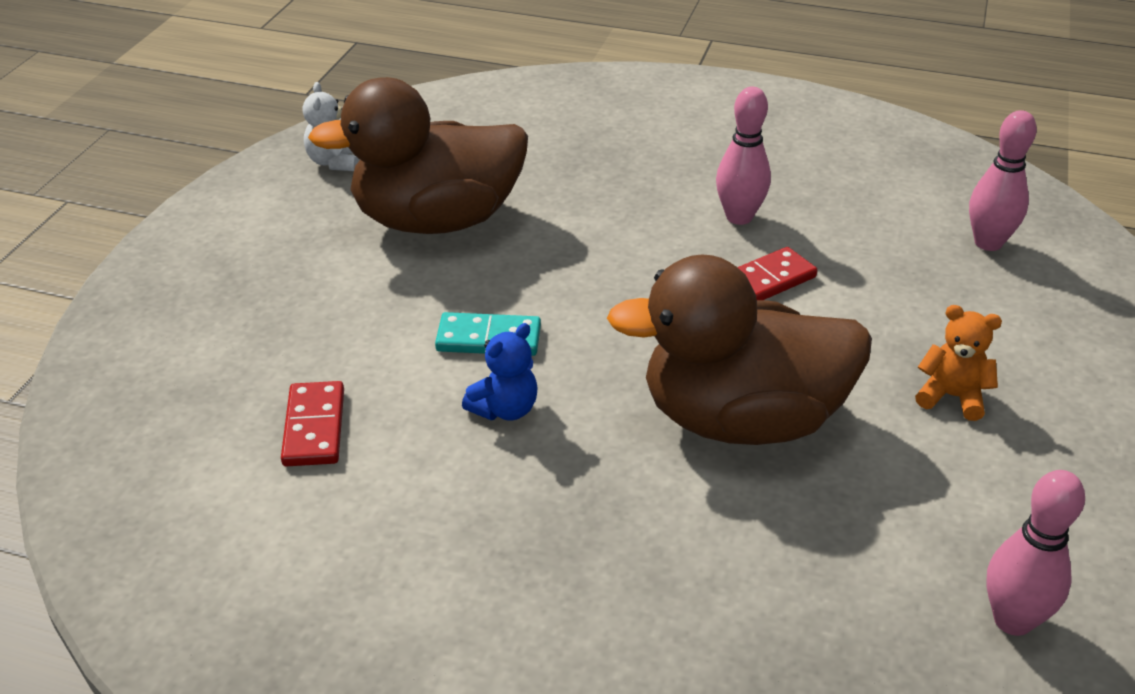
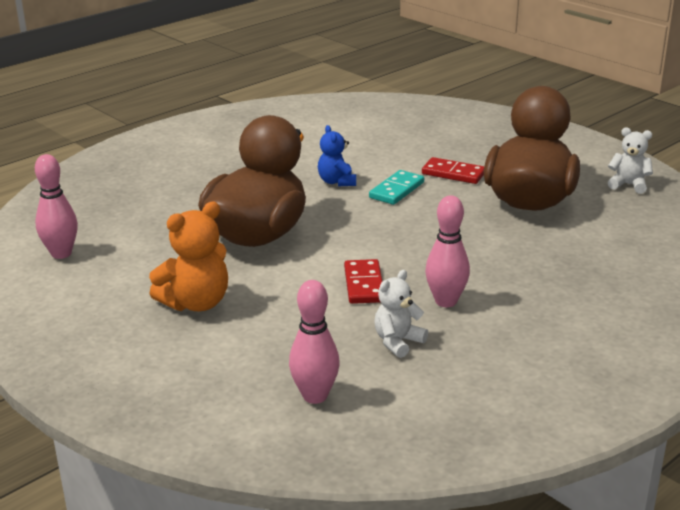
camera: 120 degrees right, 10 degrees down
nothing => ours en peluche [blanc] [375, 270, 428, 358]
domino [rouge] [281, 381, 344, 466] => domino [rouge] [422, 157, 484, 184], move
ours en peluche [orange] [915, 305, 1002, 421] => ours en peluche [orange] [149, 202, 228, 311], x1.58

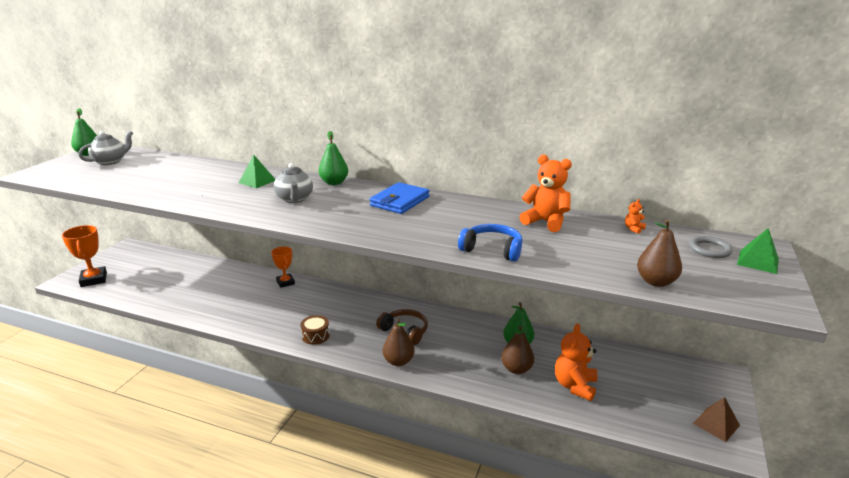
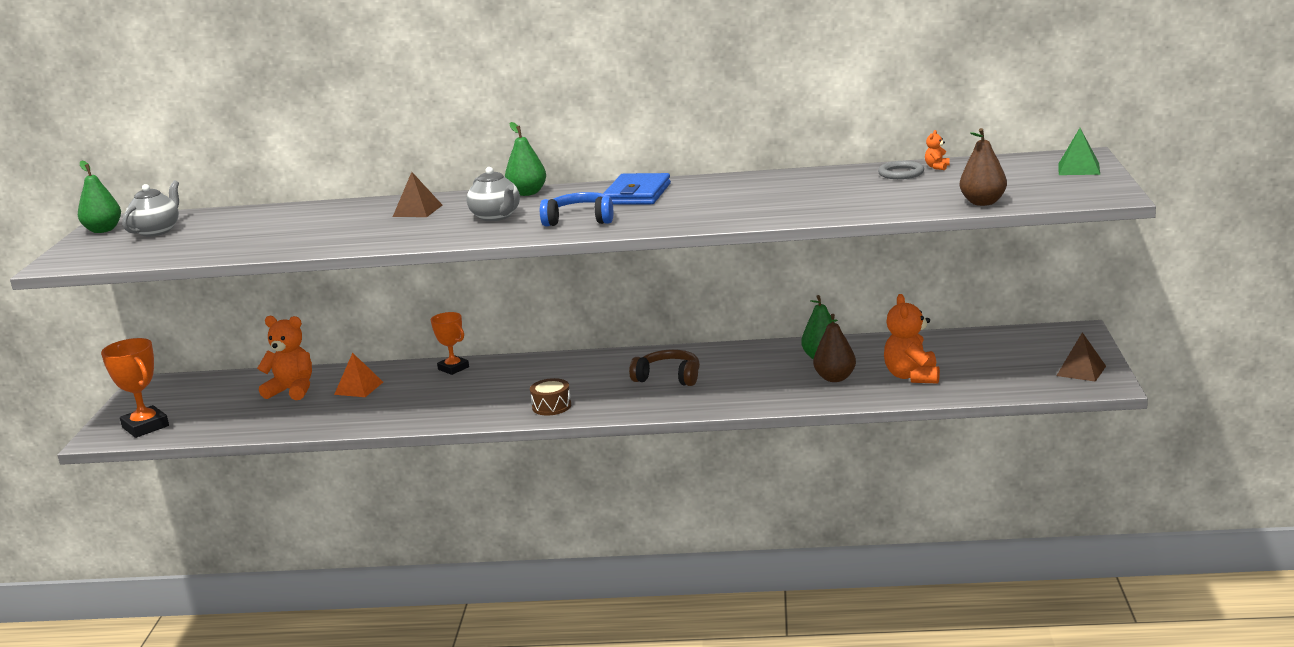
camera: 15 degrees left, 5 degrees down
poire [marron] [383, 318, 415, 366] => nothing
nothing => pyramide [orange] [334, 353, 383, 397]
casque audio [bleu] [458, 224, 523, 262] => casque audio [bleu] [540, 192, 613, 226], move
ours en peluche [orange] [519, 154, 572, 232] => ours en peluche [orange] [257, 316, 312, 400], move
anneau [gris] [689, 236, 733, 258] => anneau [gris] [878, 161, 924, 179], move
pyramide [vert] [239, 155, 275, 188] => pyramide [marron] [393, 172, 442, 217]

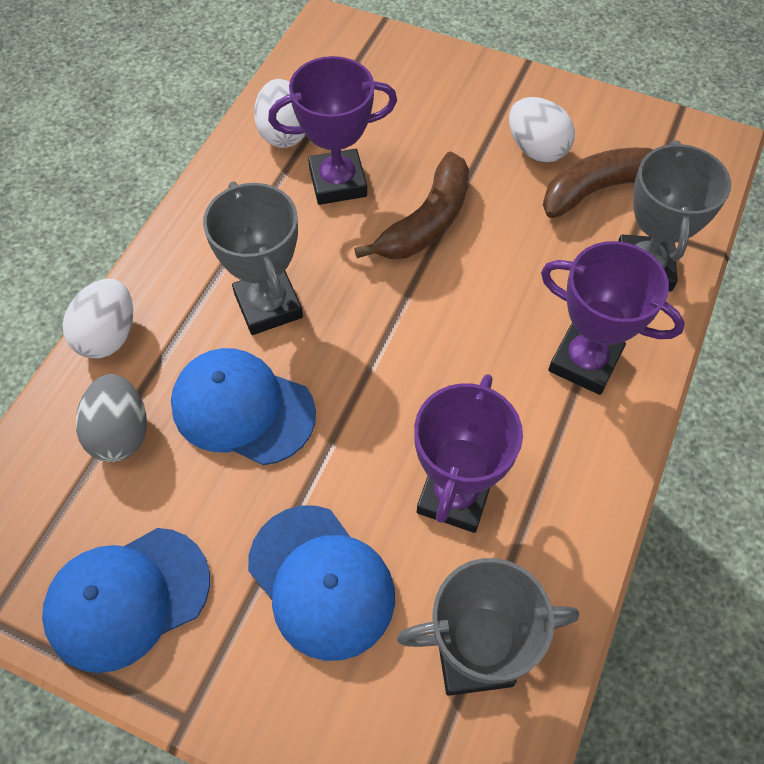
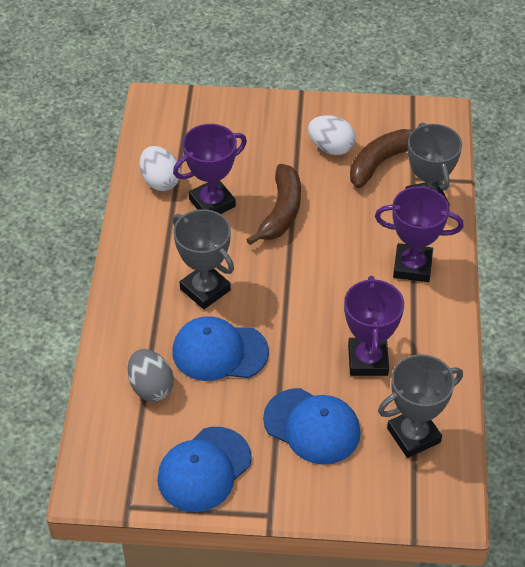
camera: 20 degrees left, 10 degrees down
œuf [blanc] [63, 279, 133, 359] => nothing

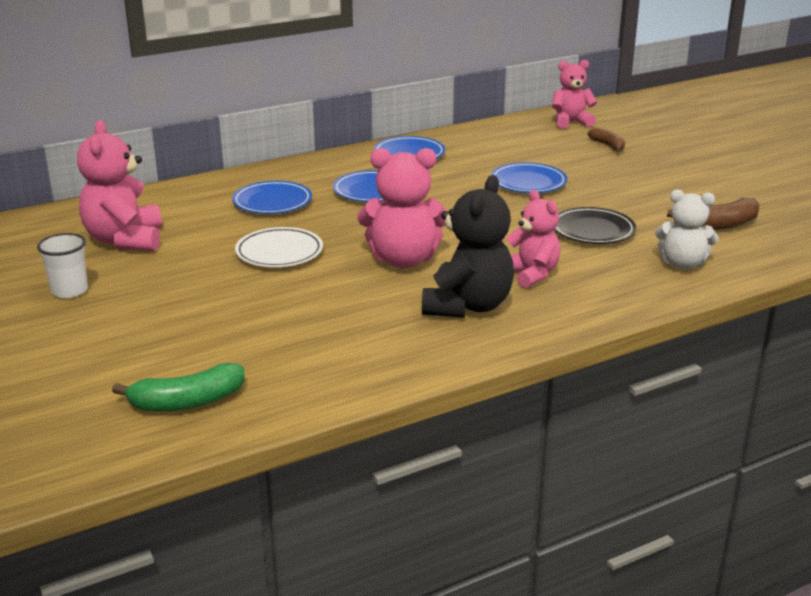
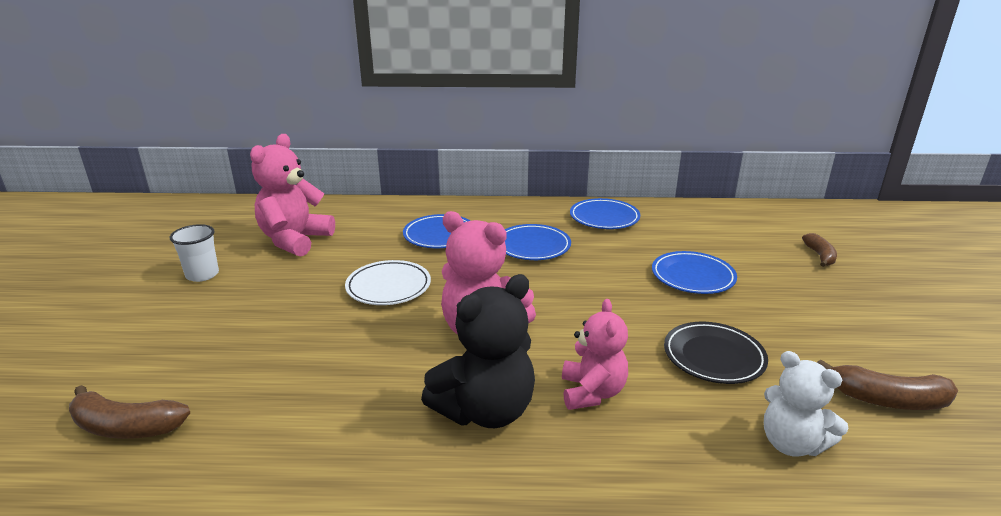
camera: 30 degrees right, 0 degrees up
ours en peluche [rose] [552, 60, 597, 129] => nothing
banane [vert] [112, 363, 245, 411] => banane [marron] [69, 385, 190, 439]

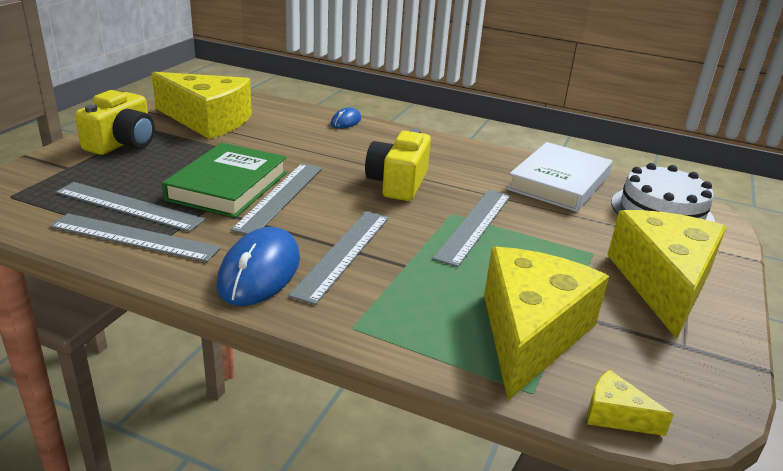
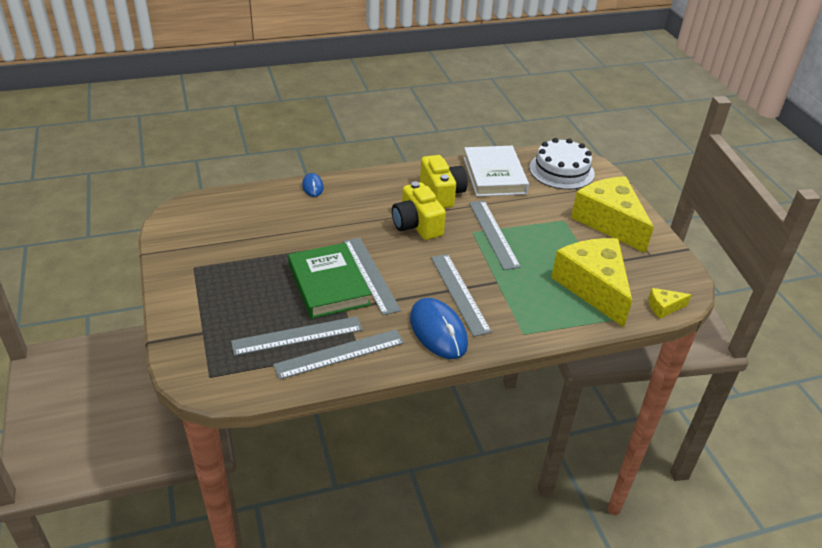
camera: 40 degrees left, 10 degrees up
fromage [jaune] [152, 72, 252, 139] => nothing
appareil photo [jaune] [75, 90, 155, 155] => appareil photo [jaune] [420, 155, 468, 208], move

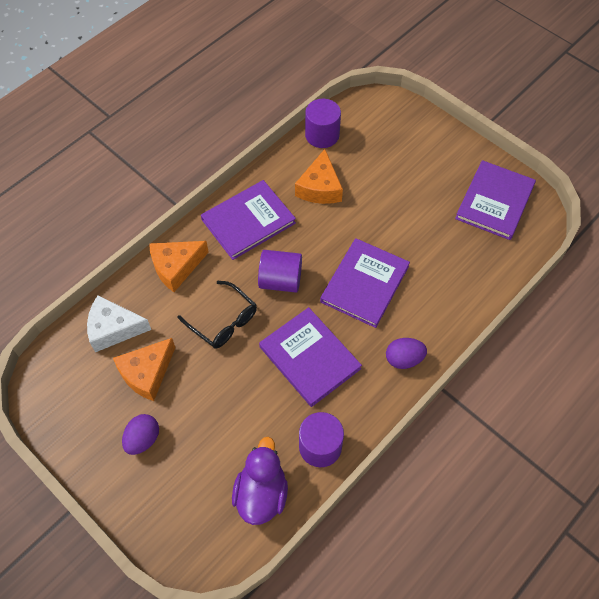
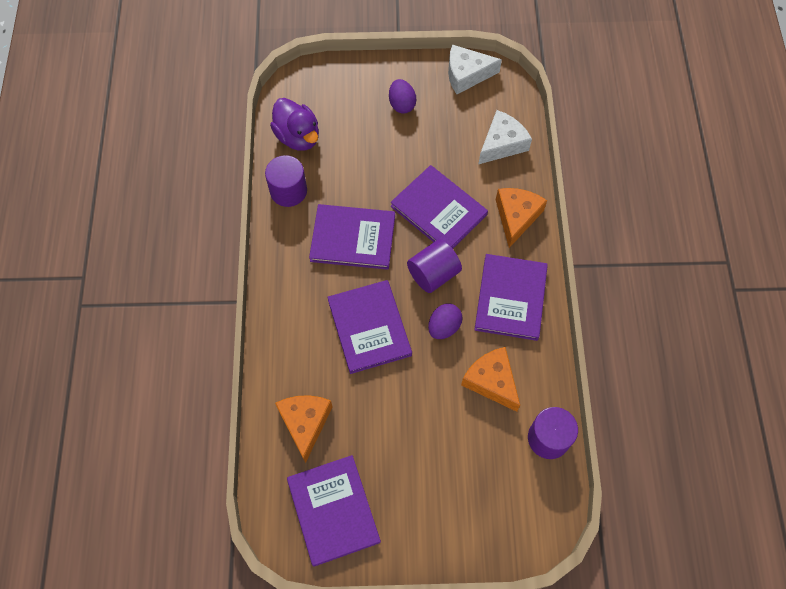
camera: 135 degrees right, 5 degrees up
nothing => fromage [blanc] [448, 45, 502, 94]
fromage [orange] [113, 338, 176, 401] => fromage [orange] [275, 395, 332, 463], move
œuf [violet] [386, 338, 427, 369] => œuf [violet] [428, 304, 463, 339], move
lunettes [noir] [177, 281, 257, 349] => livre [violet] [390, 165, 488, 249]

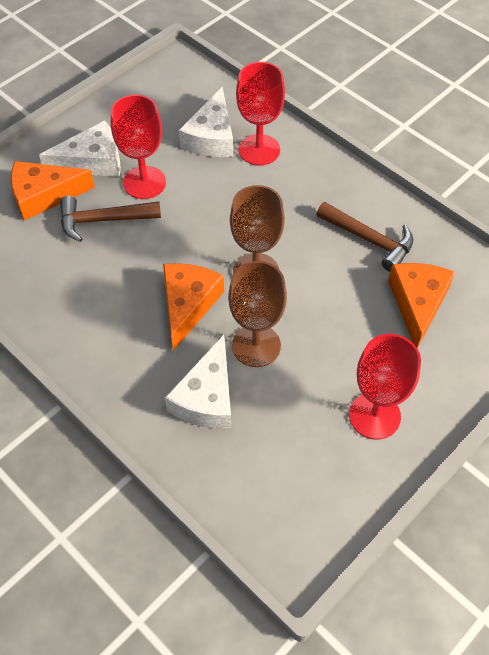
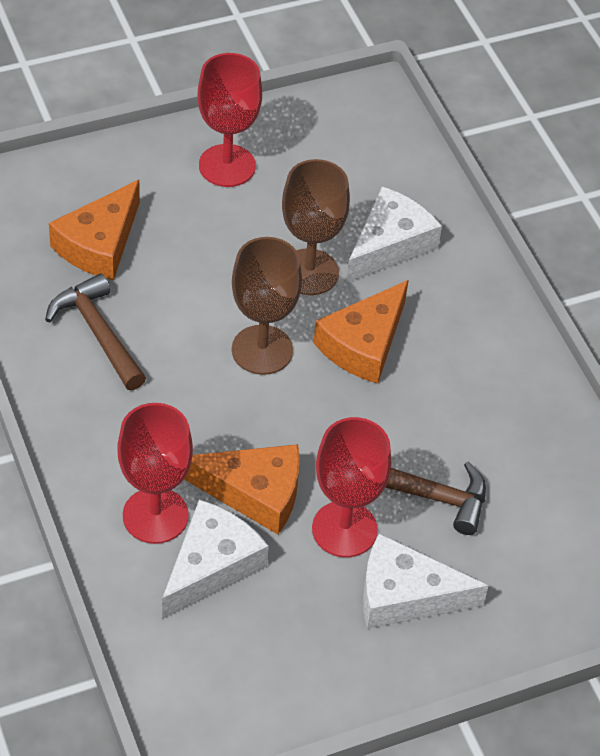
camera: 160 degrees left, 5 degrees down
fromage [orange] [11, 161, 95, 221] => fromage [orange] [184, 444, 300, 534], move

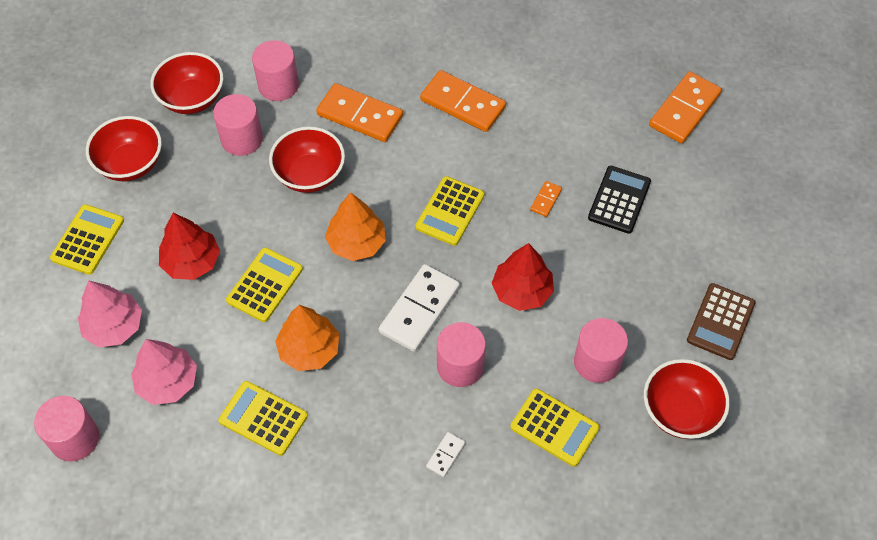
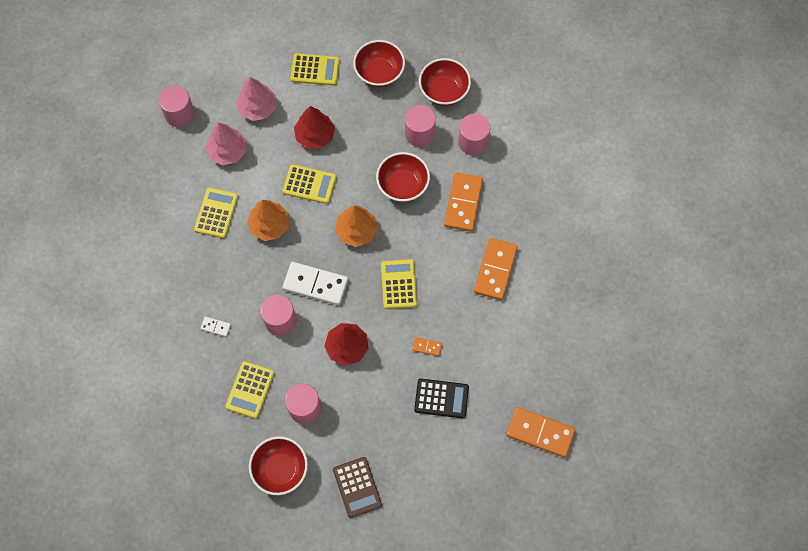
camera: 75 degrees right, 10 degrees up
calculatrice [jaune] [415, 176, 484, 246] => calculatrice [jaune] [381, 259, 417, 309], 75 degrees clockwise
calculatrice [marron] [687, 283, 755, 360] => calculatrice [marron] [333, 457, 382, 518], 120 degrees counterclockwise

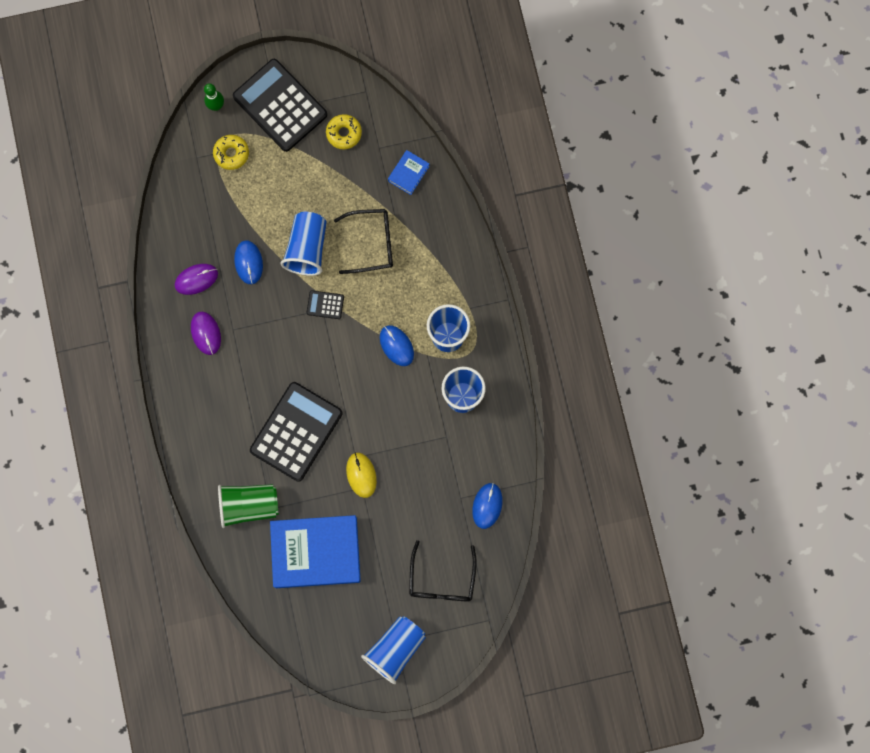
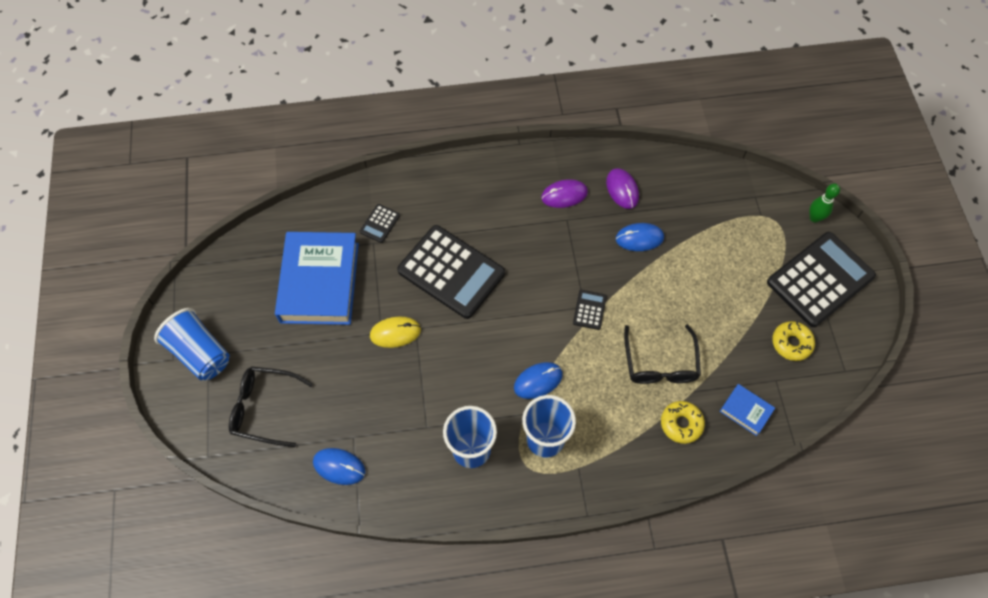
camera: 95 degrees right, 15 degrees down
gobelet [bleu] [281, 212, 327, 276] => nothing
beignet [jaune] [213, 135, 249, 170] => beignet [jaune] [661, 401, 705, 444], move
gobelet [vert] [218, 484, 279, 528] => calculatrice [noir] [360, 204, 400, 243]

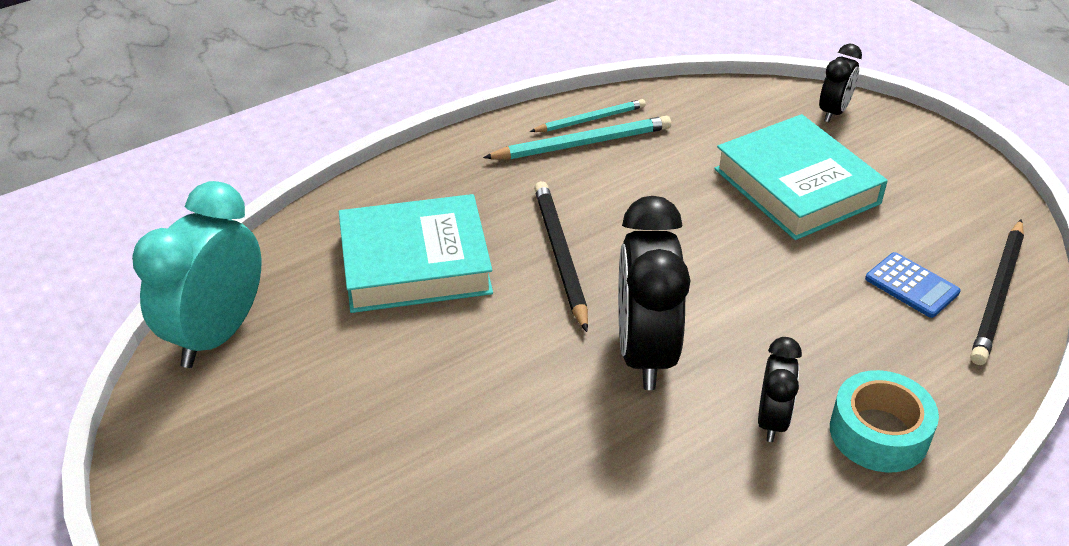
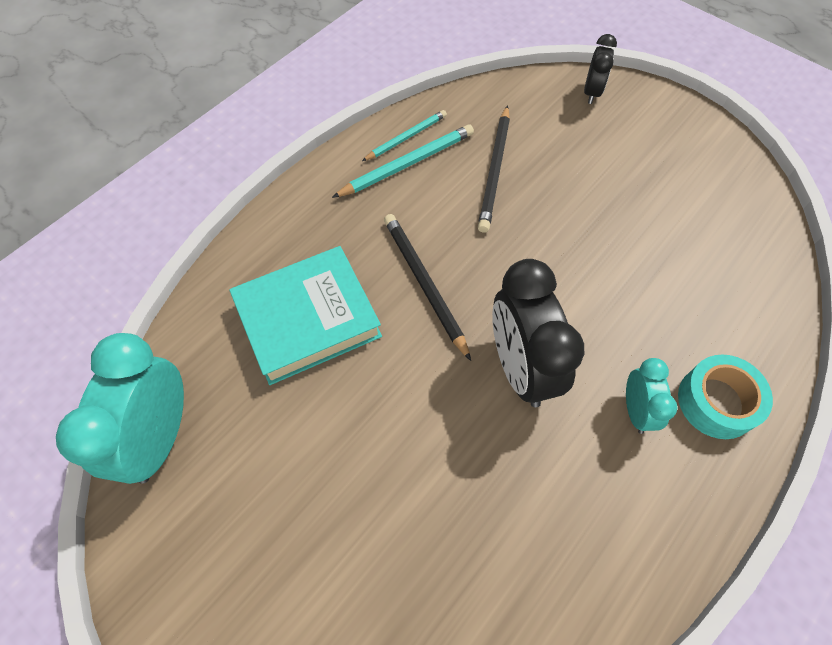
camera: 15 degrees left, 20 degrees up
livre [turquoise] [714, 114, 888, 240] => nothing
calculatrice [bleu] [865, 252, 961, 318] => nothing
crayon [noir] [971, 219, 1024, 365] => crayon [noir] [478, 105, 510, 233], move
réveil [noir] [758, 337, 802, 442] => réveil [turquoise] [626, 358, 678, 434]

